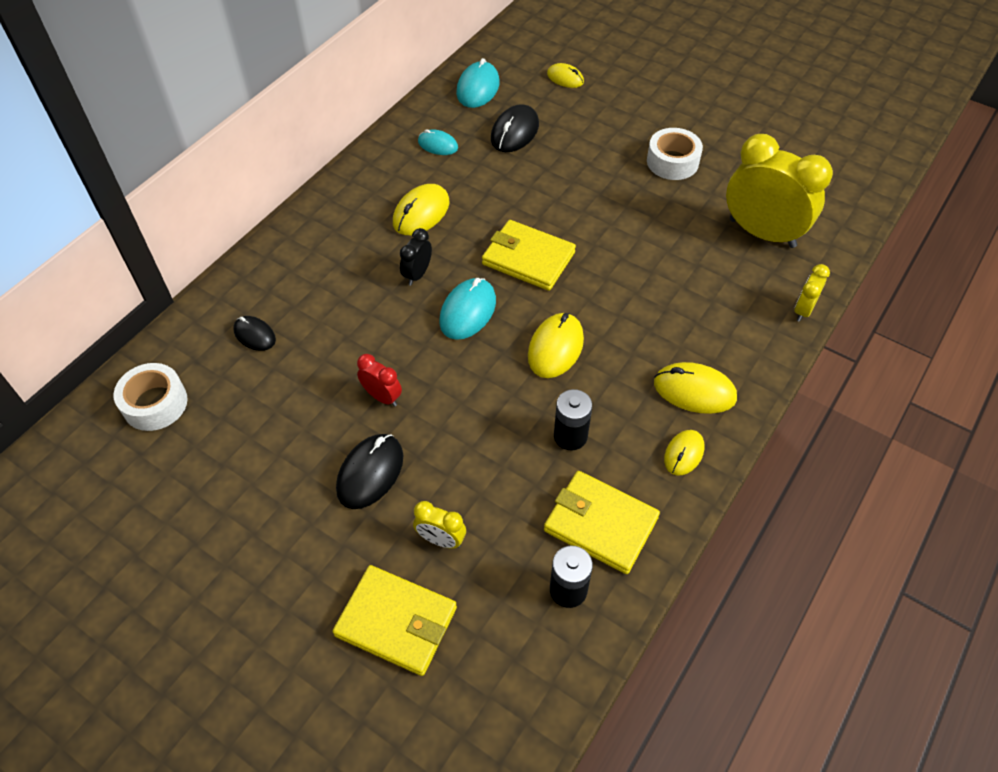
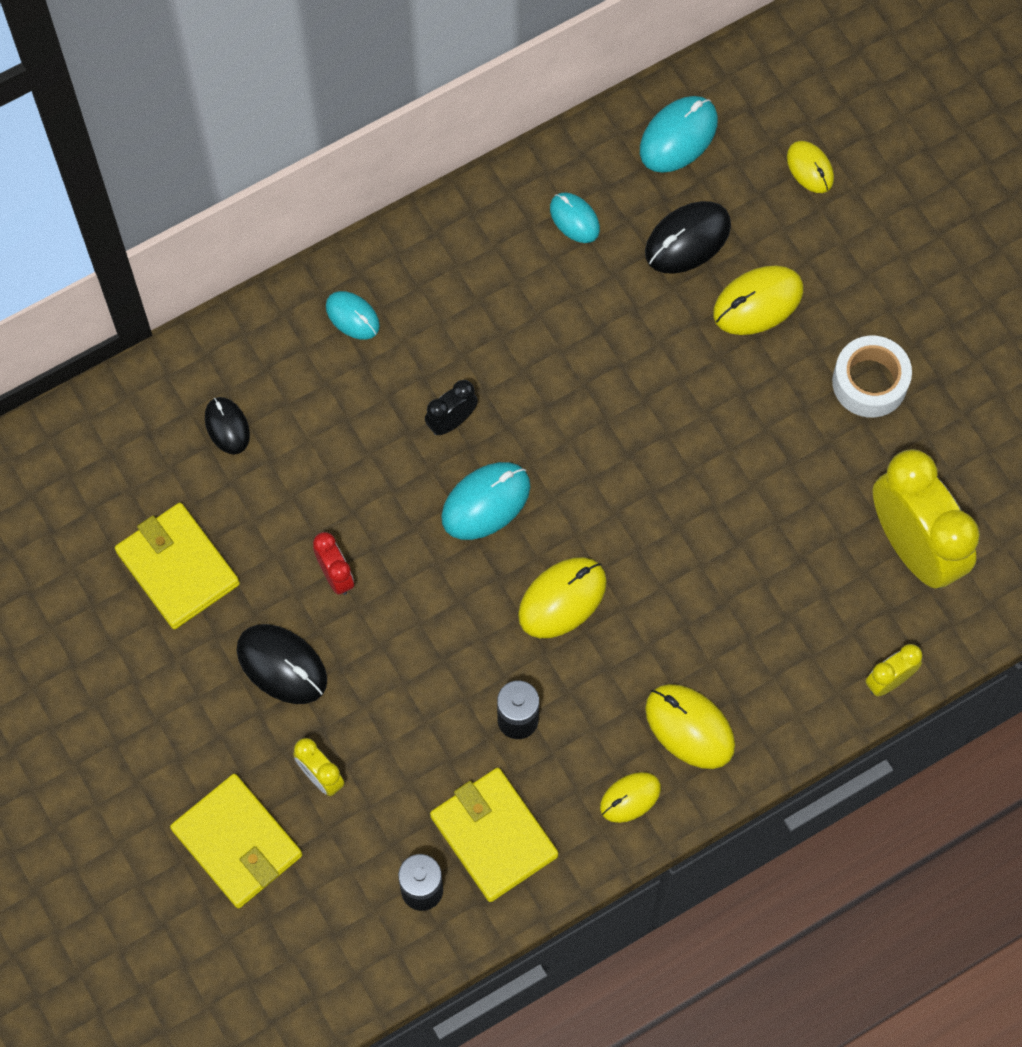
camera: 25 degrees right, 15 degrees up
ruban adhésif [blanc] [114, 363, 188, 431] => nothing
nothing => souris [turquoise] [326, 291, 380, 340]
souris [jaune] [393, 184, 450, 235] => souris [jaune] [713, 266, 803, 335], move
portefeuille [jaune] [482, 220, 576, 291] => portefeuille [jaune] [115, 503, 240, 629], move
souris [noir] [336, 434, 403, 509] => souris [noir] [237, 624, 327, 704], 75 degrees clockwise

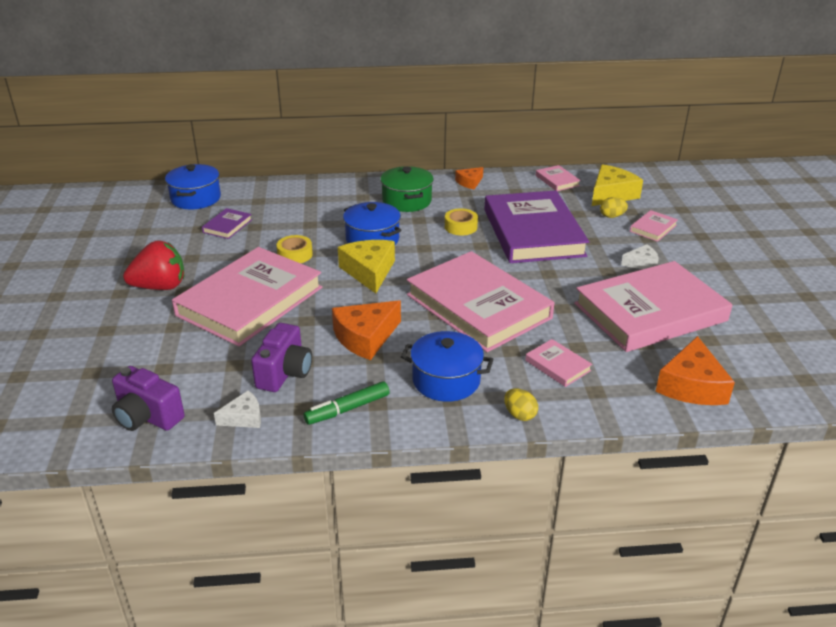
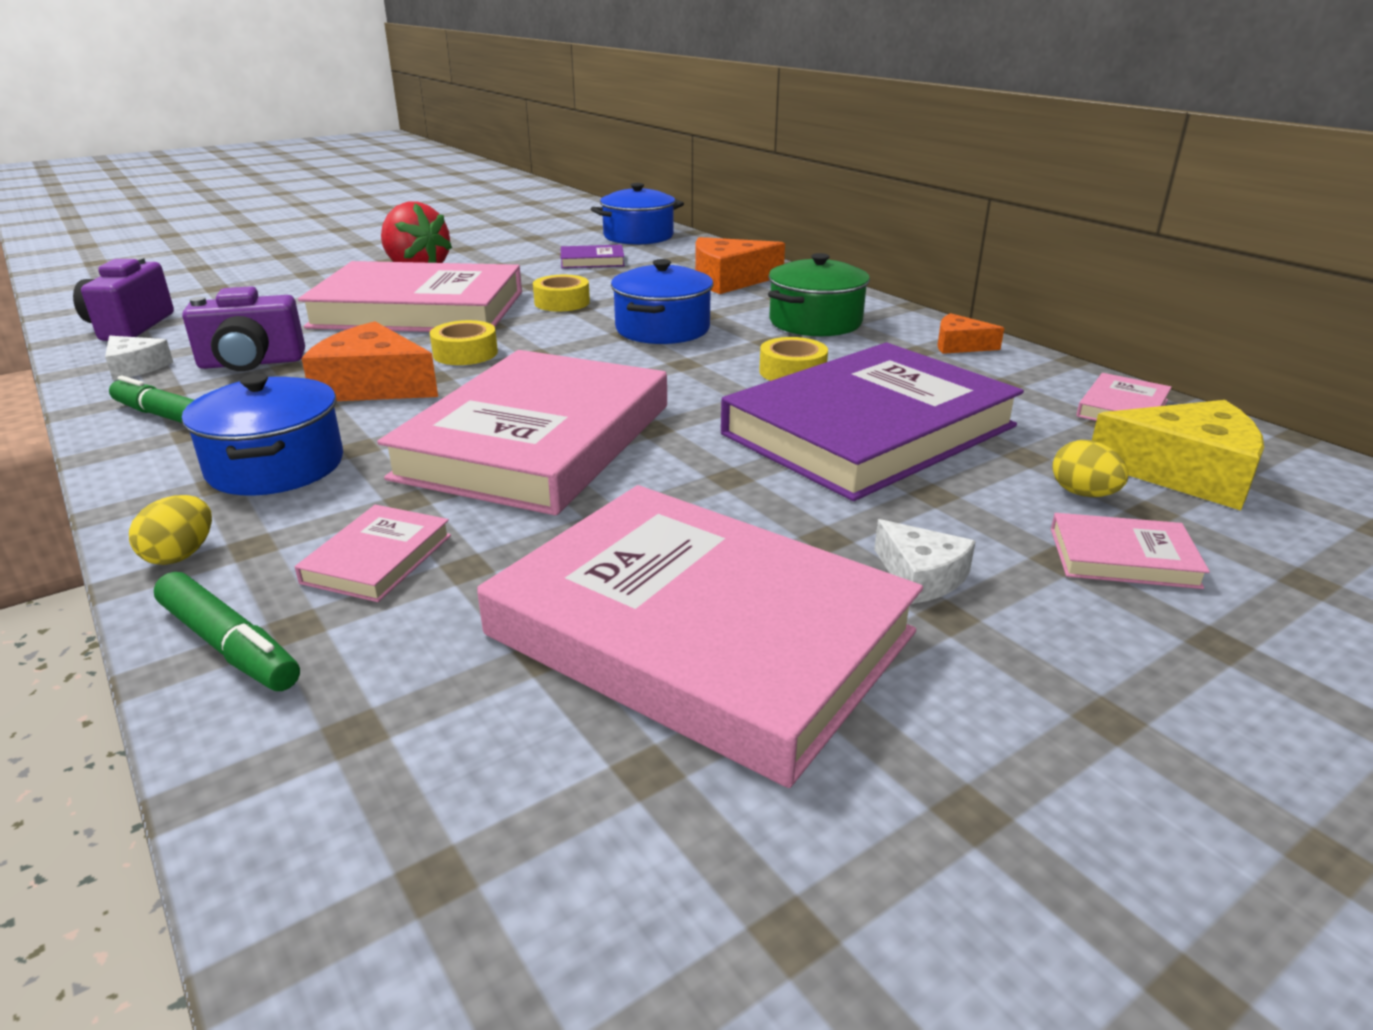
camera: 60 degrees right, 5 degrees down
fromage [jaune] [338, 240, 395, 294] => nothing
nothing => feutre [vert] [154, 572, 300, 691]
nothing => ruban adhésif [jaune] [430, 320, 498, 365]
fromage [orange] [655, 336, 735, 405] => fromage [orange] [695, 237, 785, 294], move

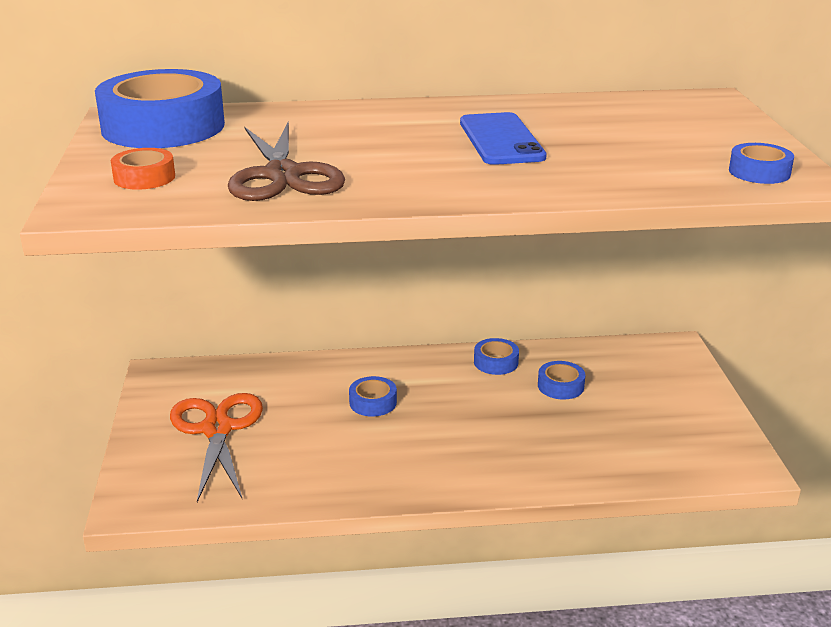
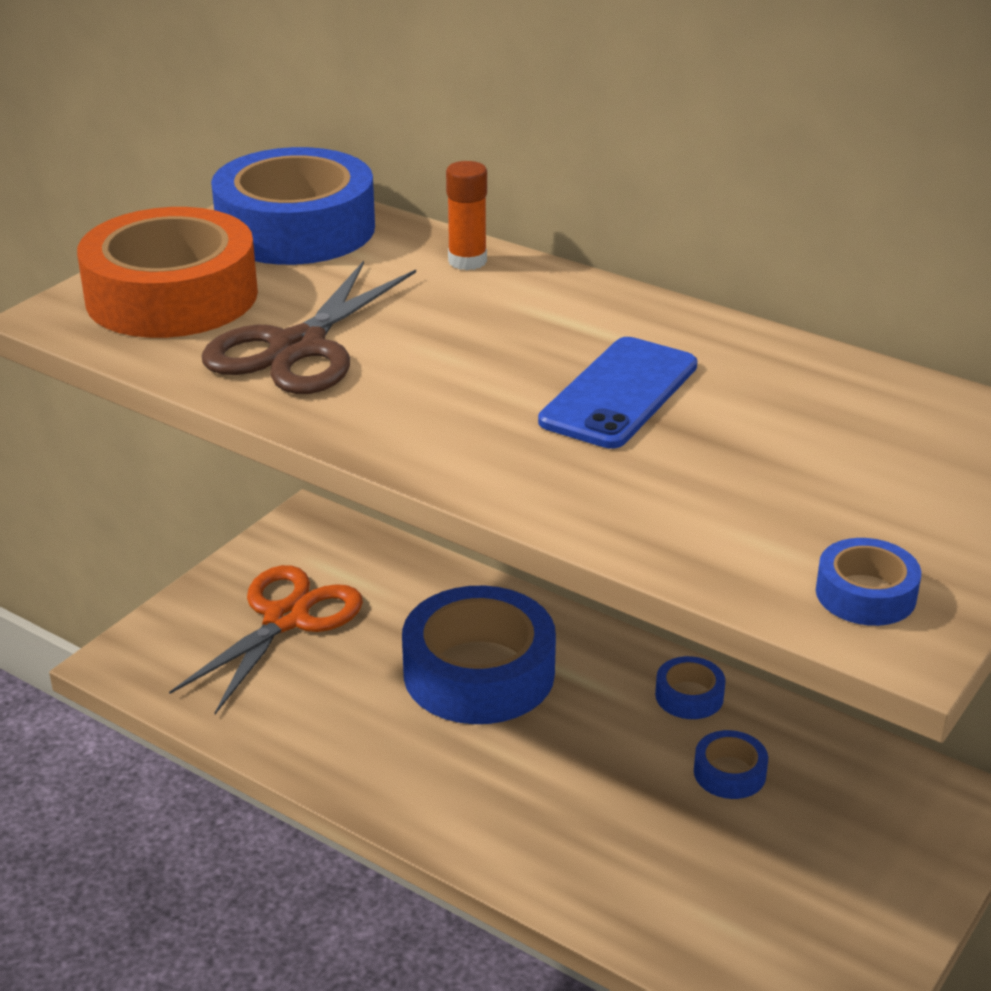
camera: 40 degrees right, 5 degrees up
nothing => bâton de colle [orange] [446, 161, 487, 270]
ruban adhésif [orange] [111, 148, 175, 190] => ruban adhésif [orange] [77, 207, 258, 338], x2.26
ruban adhésif [bleu] [349, 376, 397, 417] => ruban adhésif [bleu] [402, 586, 556, 724], x2.26

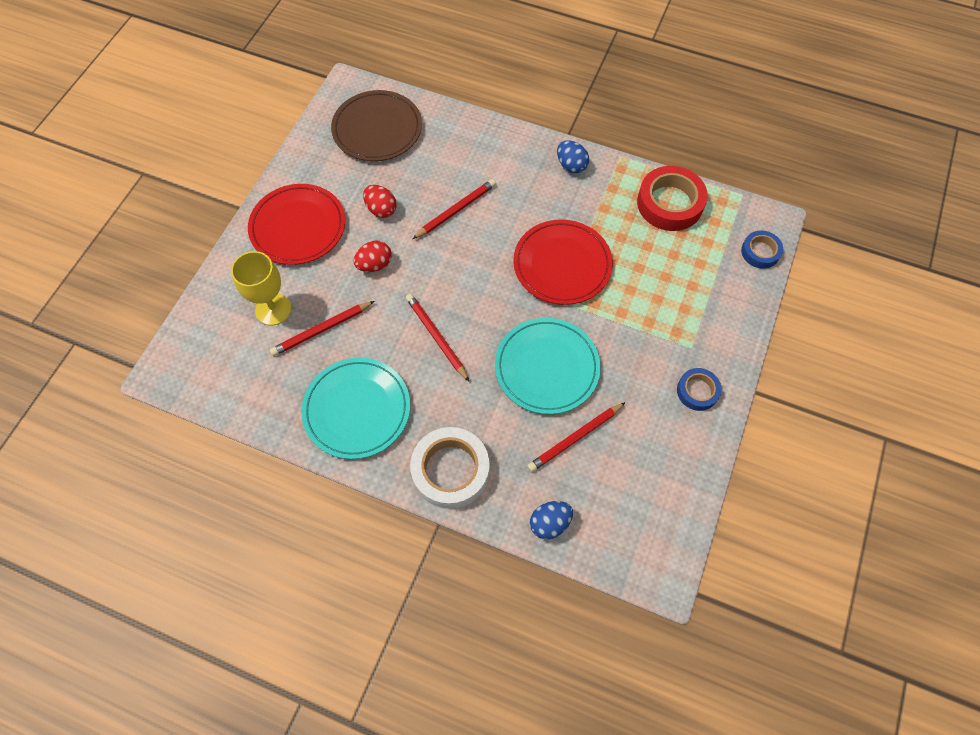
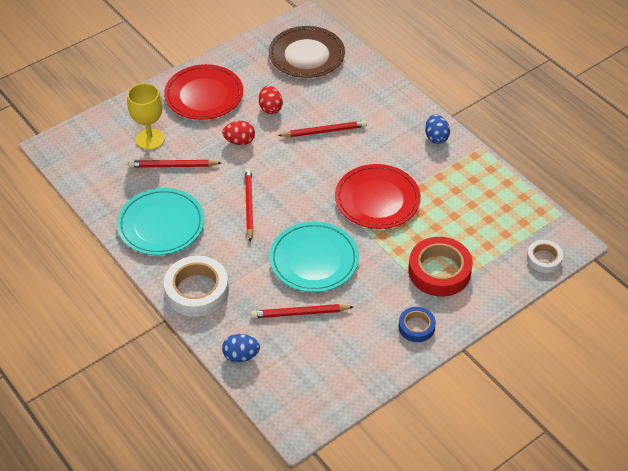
camera: 30 degrees right, 15 degrees down
ruban adhésif [rouge] [637, 166, 708, 231] => ruban adhésif [rouge] [408, 237, 473, 297], move
ruban adhésif [bleu] [741, 230, 783, 269] => ruban adhésif [blanc] [527, 240, 563, 273]

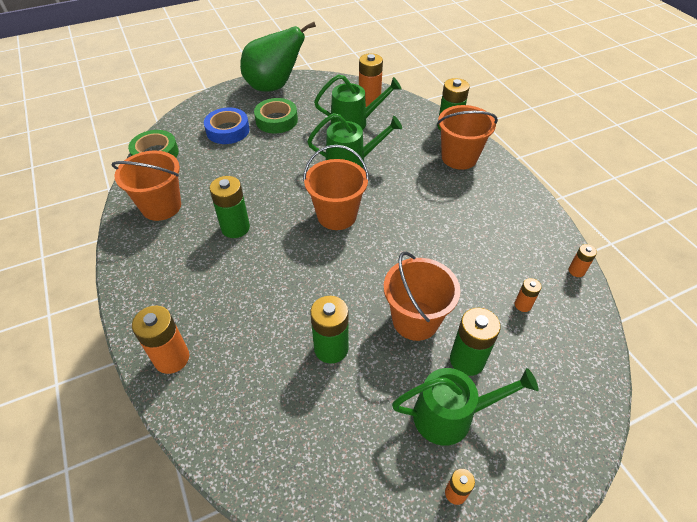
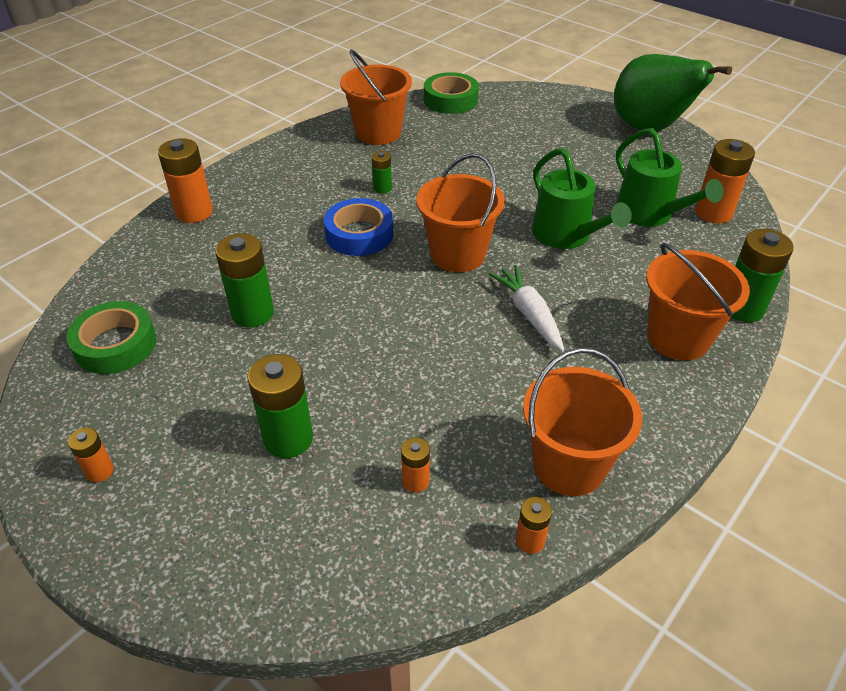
camera: 65 degrees right, 5 degrees down
arrosoir [vert] [392, 368, 539, 446] => nothing
nothing => carotte [blanc] [489, 265, 564, 352]
ruban adhésif [bleu] [204, 108, 250, 144] => ruban adhésif [bleu] [324, 198, 393, 256], move
ruban adhésif [vert] [254, 98, 298, 133] => ruban adhésif [vert] [66, 301, 156, 374], move
seau [orange] [384, 252, 461, 341] => seau [orange] [523, 348, 642, 496], move
pile [vert] [210, 176, 250, 238] => pile [vert] [372, 151, 392, 194], x0.53

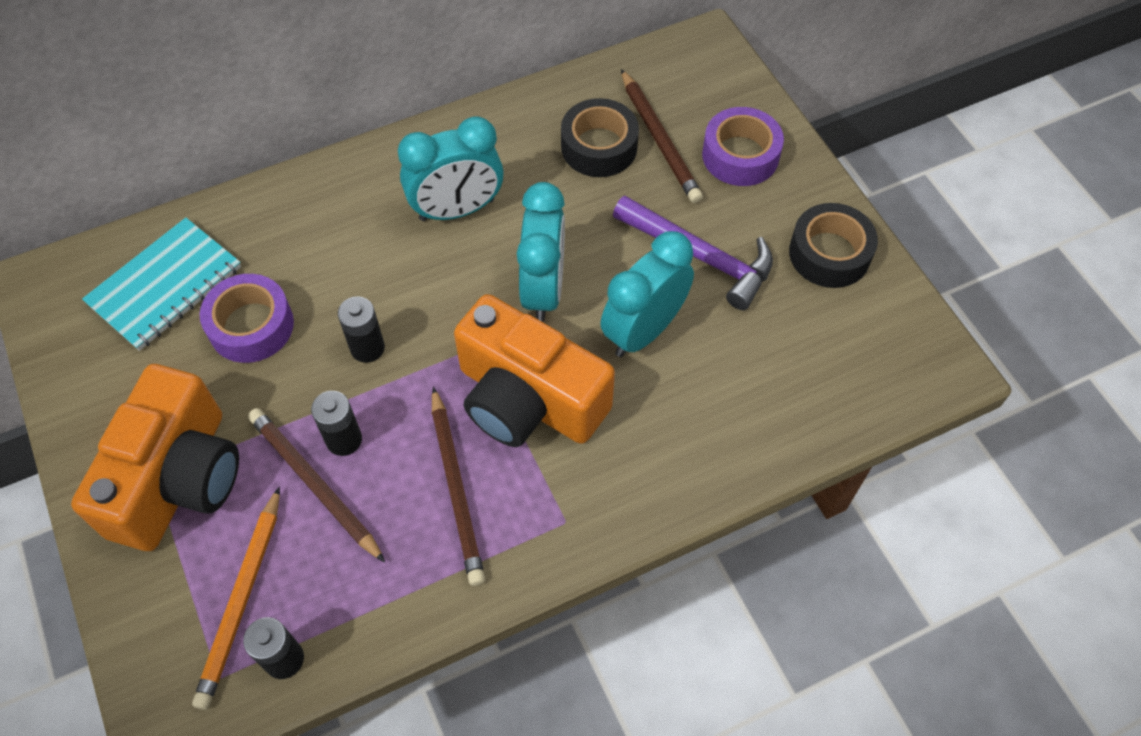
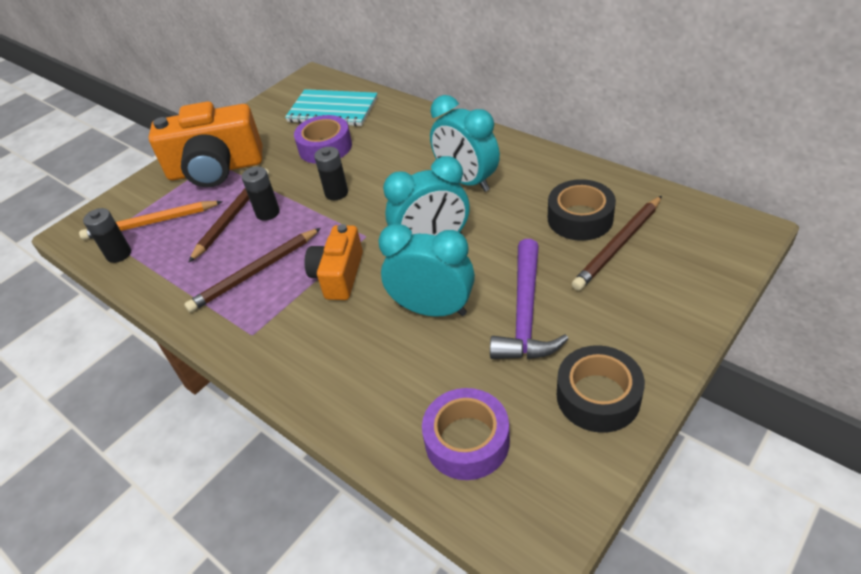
camera: 70 degrees right, 15 degrees down
ruban adhésif [violet] [702, 107, 784, 186] => ruban adhésif [violet] [422, 388, 510, 480], move
appareil photo [orange] [454, 294, 615, 447] => appareil photo [orange] [305, 224, 363, 300], x0.59

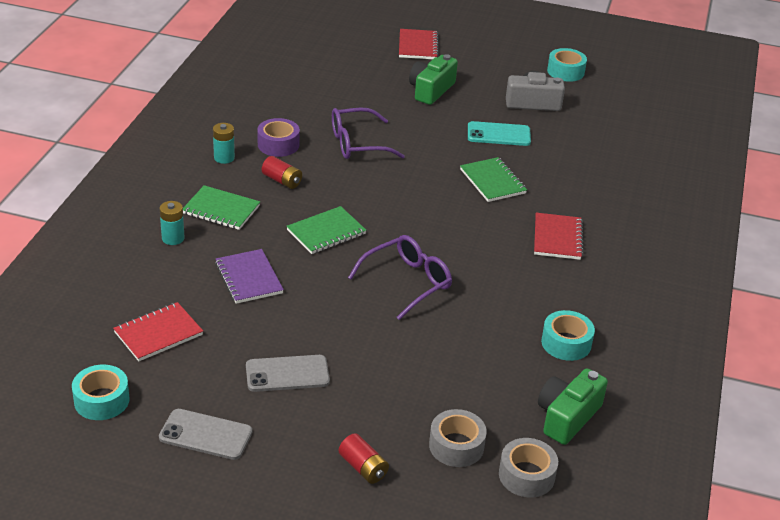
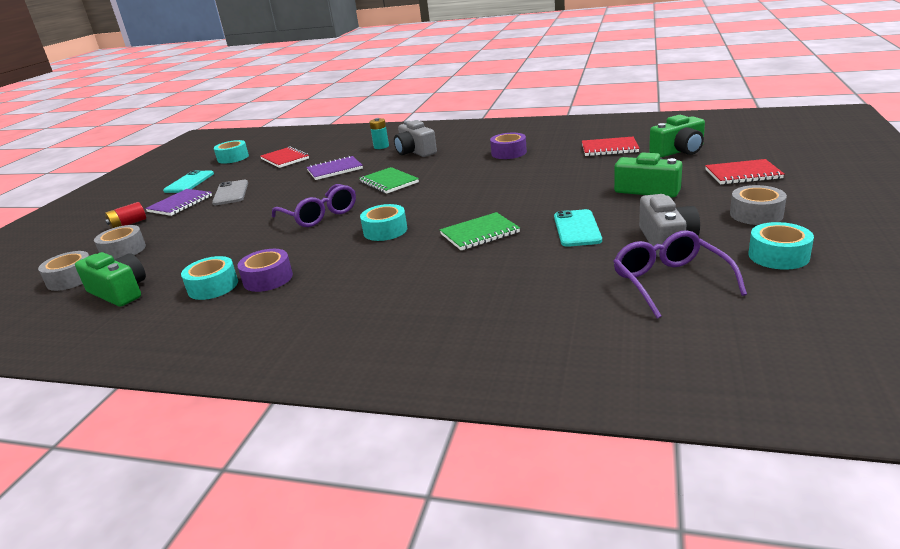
camera: 95 degrees right, 10 degrees down
pile [turquoise] [213, 123, 235, 164] => nothing
pile [rouge] [262, 156, 302, 189] => nothing
nothing => carnet [violet] [145, 189, 212, 216]
nothing => ruban adhésif [violet] [237, 249, 293, 292]
nothing => ruban adhésif [turquoise] [360, 204, 407, 241]
nothing => appareil photo [vert] [649, 115, 705, 157]
nothing => ruban adhésif [gris] [730, 185, 787, 225]
lunettes [violet] [332, 108, 405, 159] => lunettes [violet] [613, 230, 747, 319], move
carnet [rouge] [534, 213, 583, 260] => carnet [rouge] [582, 137, 639, 156], move
carnet [vert] [183, 185, 260, 230] => appareil photo [gris] [394, 120, 437, 157]
téléphone [gris] [159, 409, 252, 460] => téléphone [turquoise] [163, 170, 214, 193]

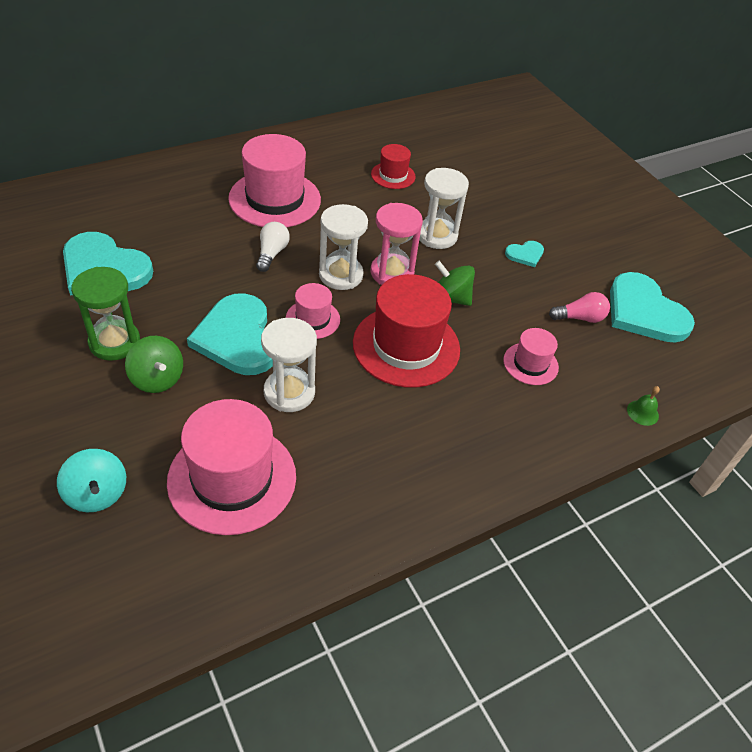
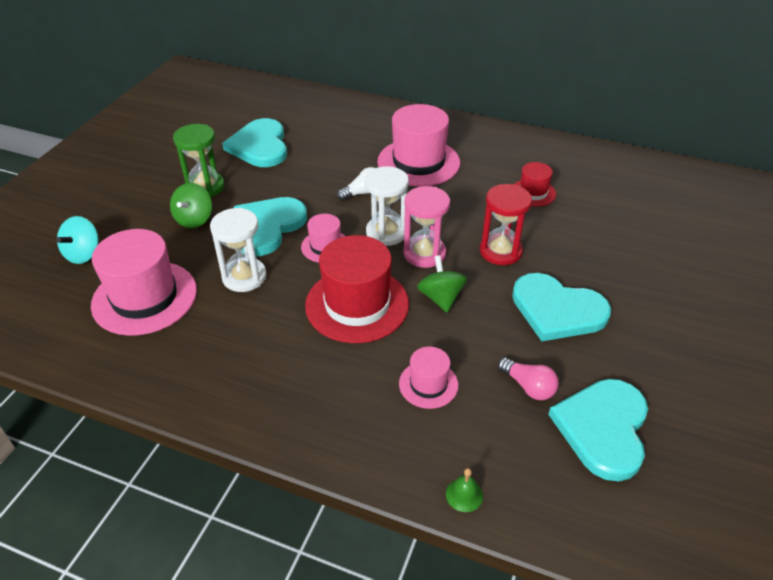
camera: 55 degrees right, 5 degrees down
sablier [blanc] [419, 168, 469, 249] => sablier [rouge] [480, 184, 532, 265]
cœur [turquoise] [505, 241, 544, 267] => cœur [turquoise] [512, 273, 611, 341], x2.18

